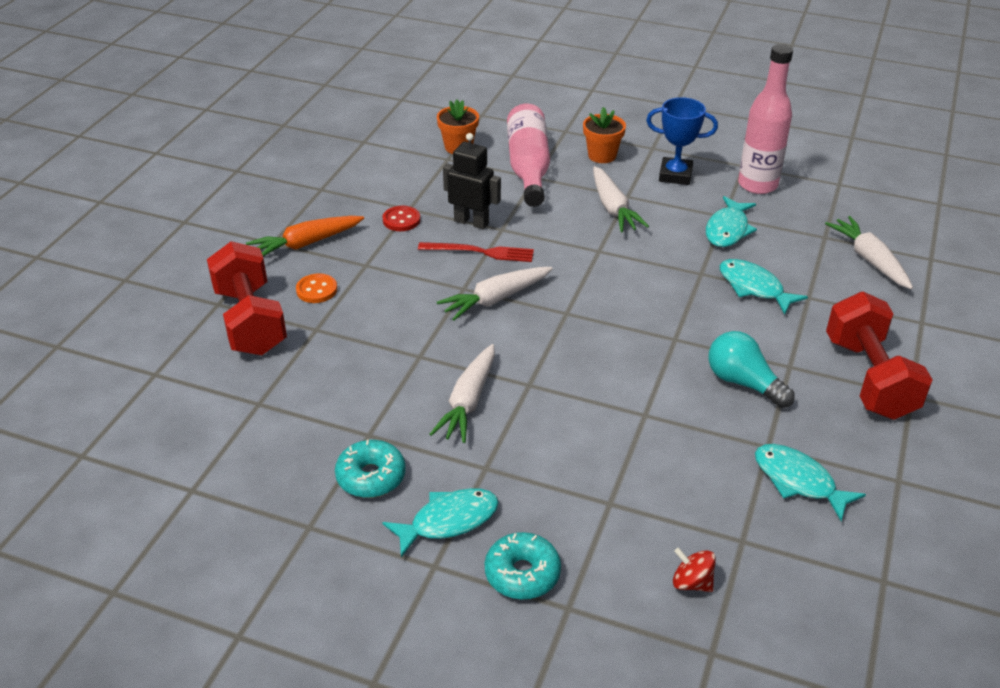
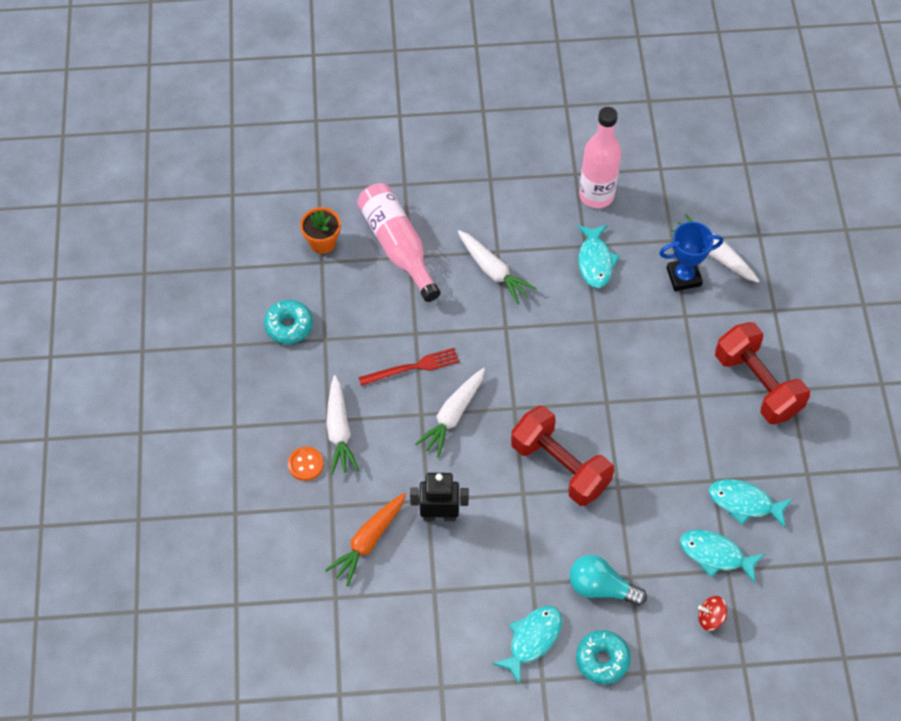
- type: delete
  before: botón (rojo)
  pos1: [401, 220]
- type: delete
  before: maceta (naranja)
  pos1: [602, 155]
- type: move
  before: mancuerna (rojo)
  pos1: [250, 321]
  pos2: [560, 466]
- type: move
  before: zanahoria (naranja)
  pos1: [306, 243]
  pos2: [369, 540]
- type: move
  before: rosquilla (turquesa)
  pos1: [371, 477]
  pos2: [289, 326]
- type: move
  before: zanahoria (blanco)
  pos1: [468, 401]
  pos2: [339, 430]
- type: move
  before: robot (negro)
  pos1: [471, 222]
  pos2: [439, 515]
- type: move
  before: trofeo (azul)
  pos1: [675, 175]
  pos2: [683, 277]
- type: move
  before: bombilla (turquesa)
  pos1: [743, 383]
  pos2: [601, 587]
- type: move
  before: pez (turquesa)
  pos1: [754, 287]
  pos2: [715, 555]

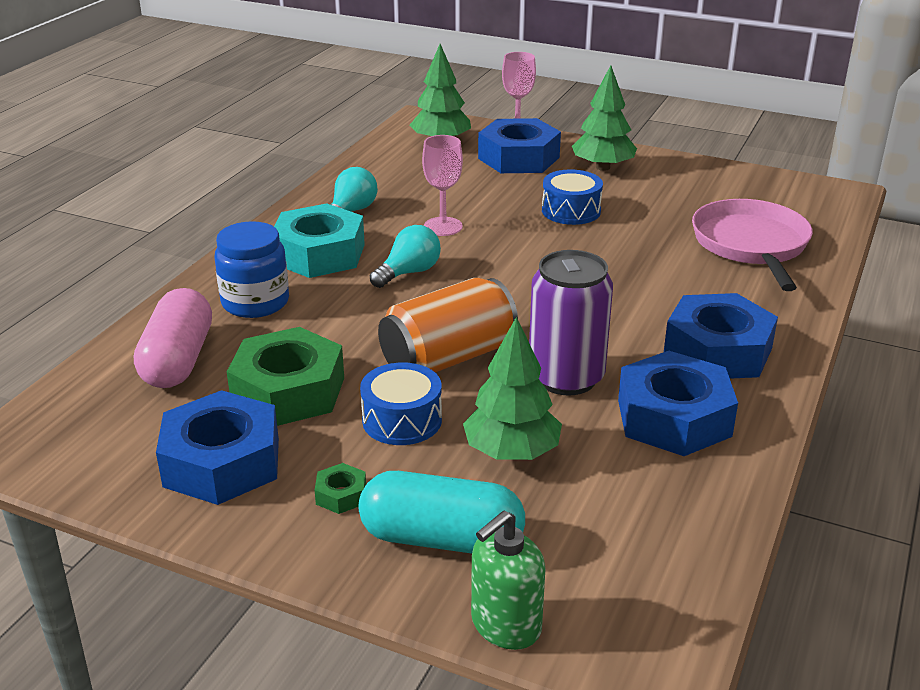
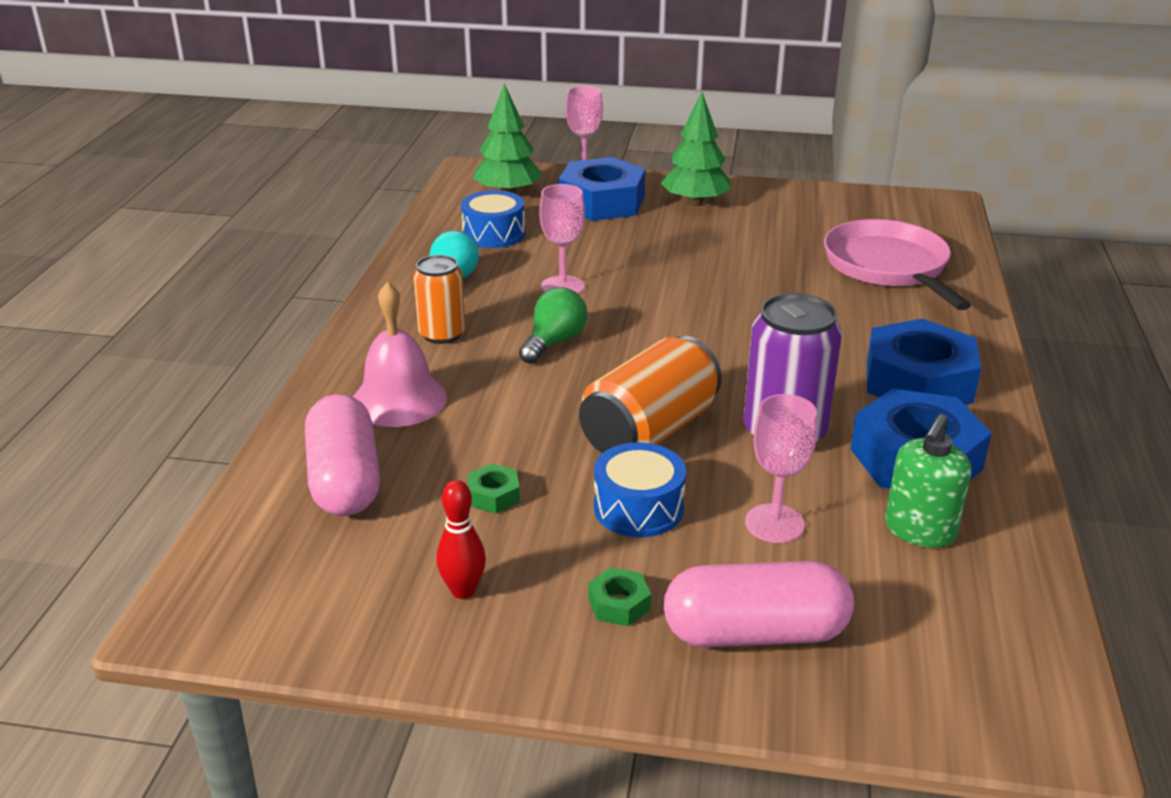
- type: move
  before: dispensador de jabón (verde)
  pos1: [505, 625]
  pos2: [919, 530]
- type: move
  before: tambor (azul)
  pos1: [571, 211]
  pos2: [493, 234]
- type: replace
  before: tuerca (azul)
  after: bolo (rojo)
  pos1: [222, 462]
  pos2: [463, 591]
- type: replace
  before: tarro (azul)
  after: campana (rosa)
  pos1: [255, 302]
  pos2: [399, 399]
- type: replace
  before: tuerca (turquesa)
  after: lata (naranja)
  pos1: [319, 254]
  pos2: [442, 334]
- type: replace
  before: árbol (verde)
  after: copa (rosa)
  pos1: [512, 452]
  pos2: [774, 523]
- type: recolor
  before: cápsula (turquesa)
  after: cápsula (rosa)
  pos1: [441, 539]
  pos2: [755, 633]
- type: recolor
  before: bombilla (turquesa)
  after: bombilla (verde)
  pos1: [409, 273]
  pos2: [554, 342]
- type: resize
  before: tuerca (verde)
  pos1: [288, 391]
  pos2: [494, 495]
  scale: 0.42

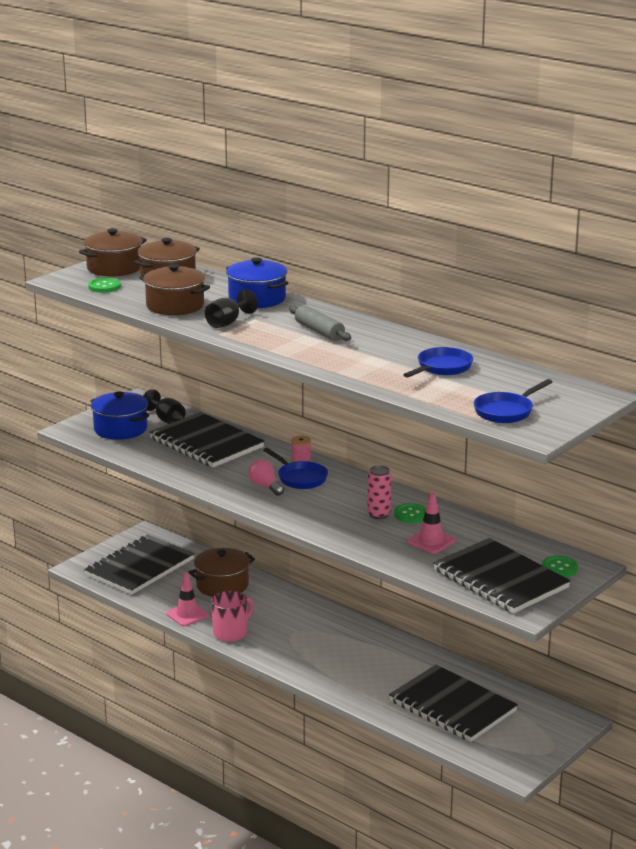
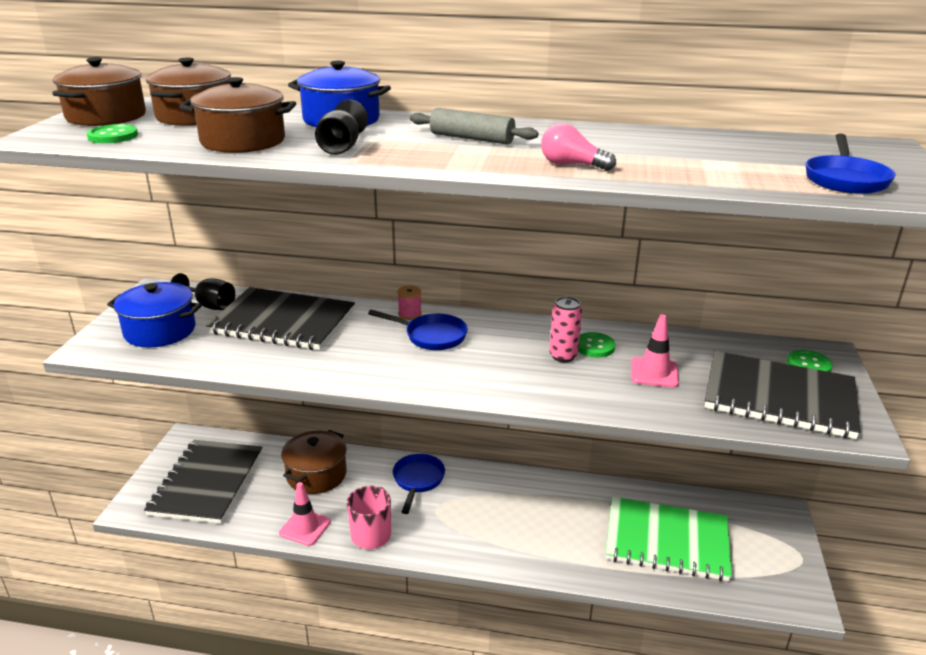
- type: move
  before: bombilla (rosa)
  pos1: [265, 486]
  pos2: [572, 165]
- type: move
  before: sartén (azul)
  pos1: [442, 368]
  pos2: [418, 480]
- type: recolor
  before: cuaderno (negro)
  after: cuaderno (verde)
  pos1: [452, 706]
  pos2: [667, 541]

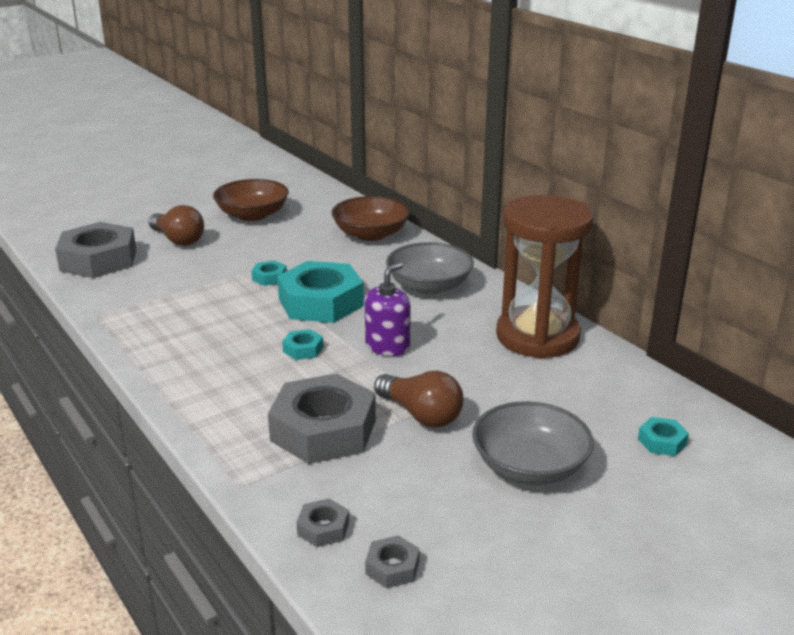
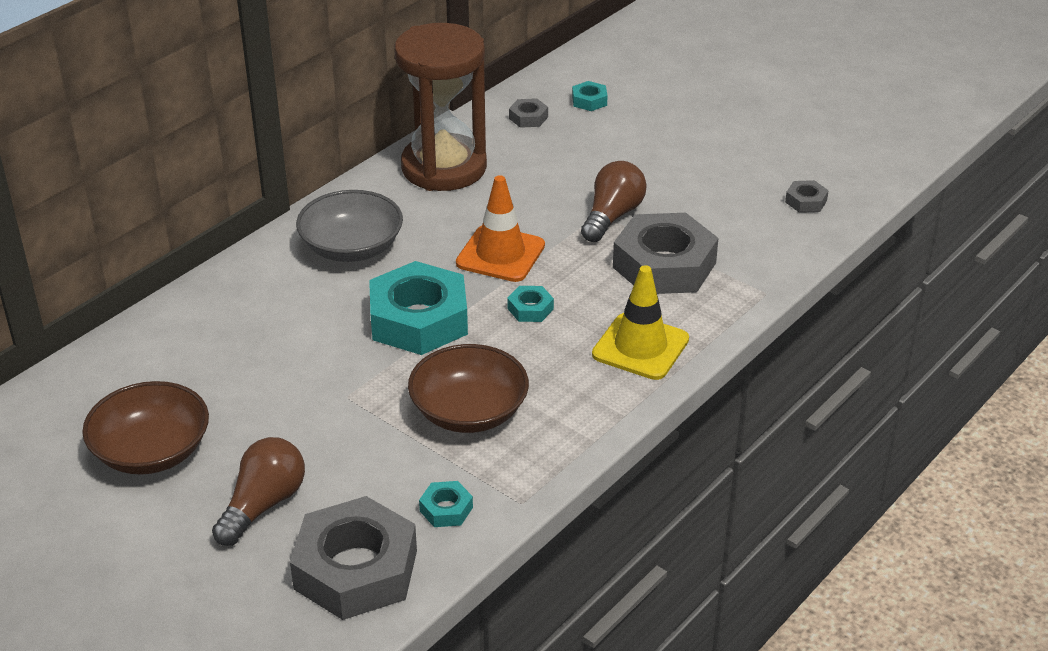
- type: delete
  before: cuenco (gris)
  pos1: [529, 466]
- type: insert
  after: cono de tráfico (amarillo)
  pos2: [640, 347]
- type: move
  before: tuerca (turquesa)
  pos1: [269, 277]
  pos2: [446, 509]
- type: move
  before: tuerca (gris)
  pos1: [323, 528]
  pos2: [528, 118]
- type: move
  before: cuenco (marrón)
  pos1: [371, 234]
  pos2: [469, 411]
- type: replace
  before: dispensador de jabón (morado)
  after: cono de tráfico (naranja)
  pos1: [387, 346]
  pos2: [500, 254]

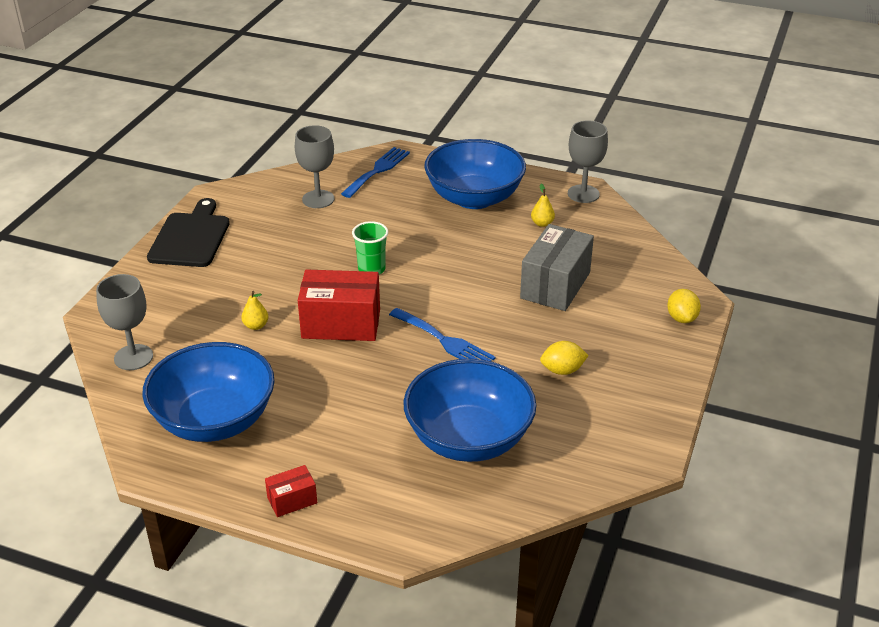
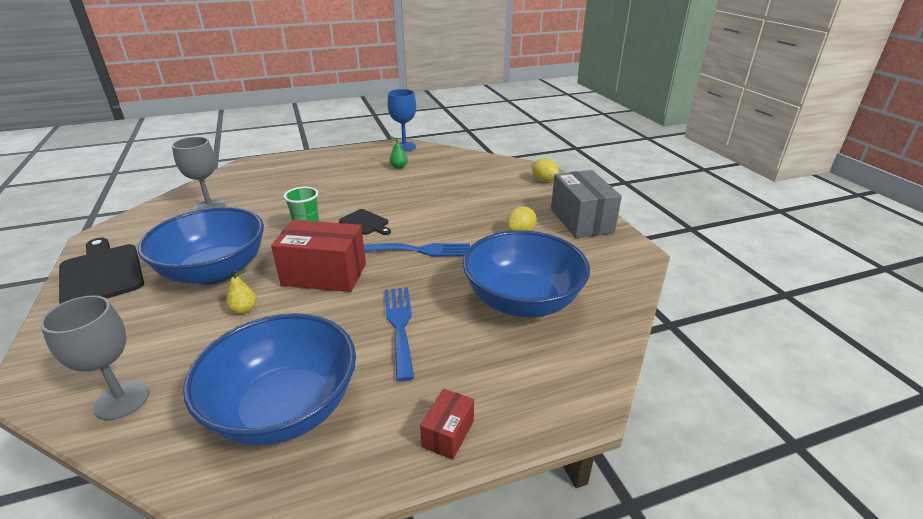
- type: insert
  after: tabla de cortar (negro)
  pos2: [365, 223]
- type: move
  before: tenedor (azul)
  pos1: [377, 170]
  pos2: [400, 326]
- type: move
  before: cuenco (azul)
  pos1: [474, 198]
  pos2: [214, 271]
- type: move
  before: caja (gris)
  pos1: [555, 285]
  pos2: [581, 220]
- type: recolor
  before: pera (amarillo)
  after: pera (verde)
  pos1: [542, 223]
  pos2: [399, 167]
- type: recolor
  before: copa (gris)
  after: copa (azul)
  pos1: [583, 194]
  pos2: [404, 146]
- type: rotate
  before: caja (rojo)
  pos1: [341, 324]
  pos2: [324, 274]
  turn: 45

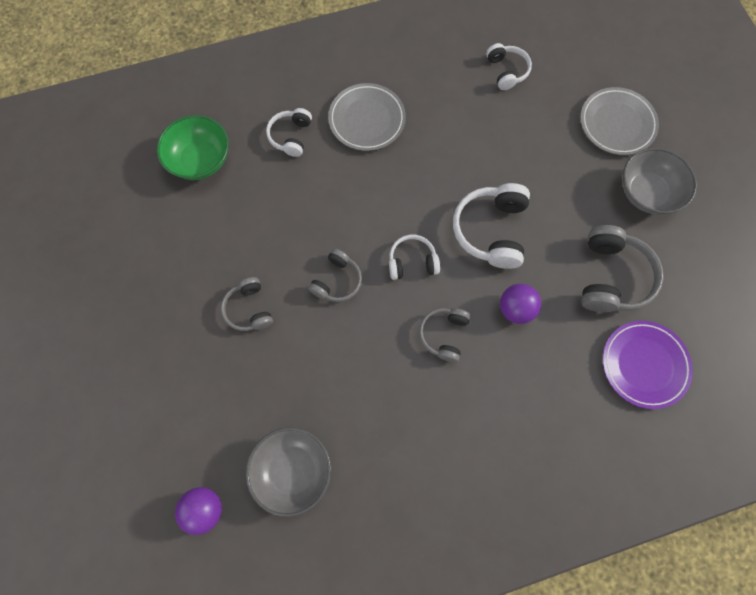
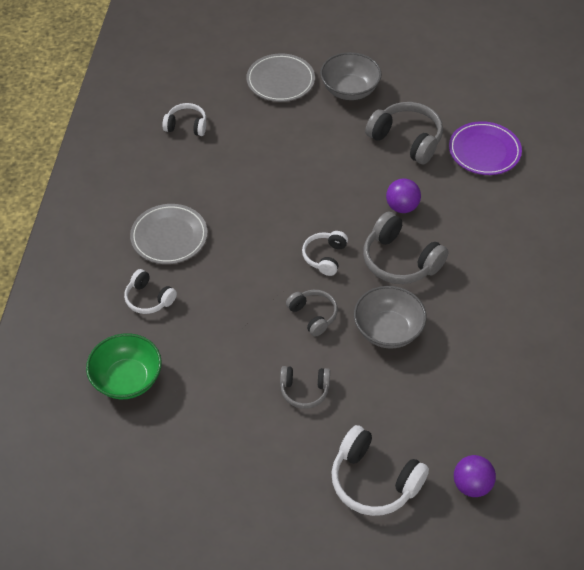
- type: move
  before: cuenco (gris)
  pos1: [293, 470]
  pos2: [388, 330]
- type: move
  before: auriculares (blanco)
  pos1: [491, 231]
  pos2: [374, 481]
- type: resize
  before: auriculares (gris)
  pos1: [444, 335]
  pos2: [400, 260]
  scale: 1.66

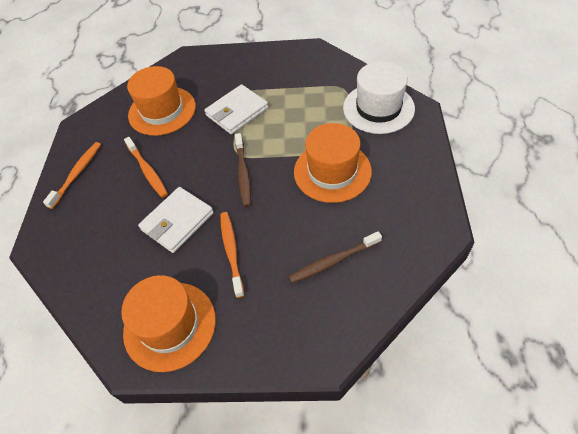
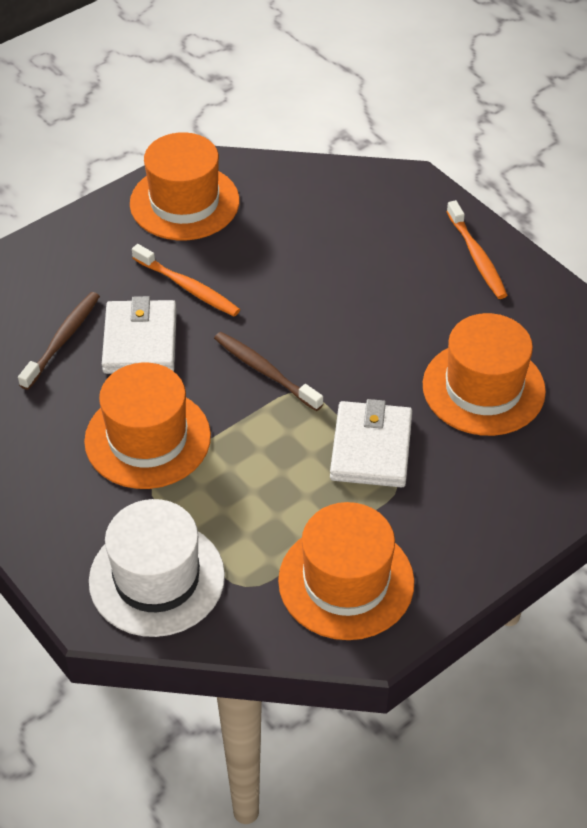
- type: delete
  before: cepillo de dientes (naranja)
  pos1: [147, 171]
- type: insert
  after: sombrero (naranja)
  pos2: [346, 581]
- type: move
  before: cartera (blanco)
  pos1: [177, 221]
  pos2: [140, 341]

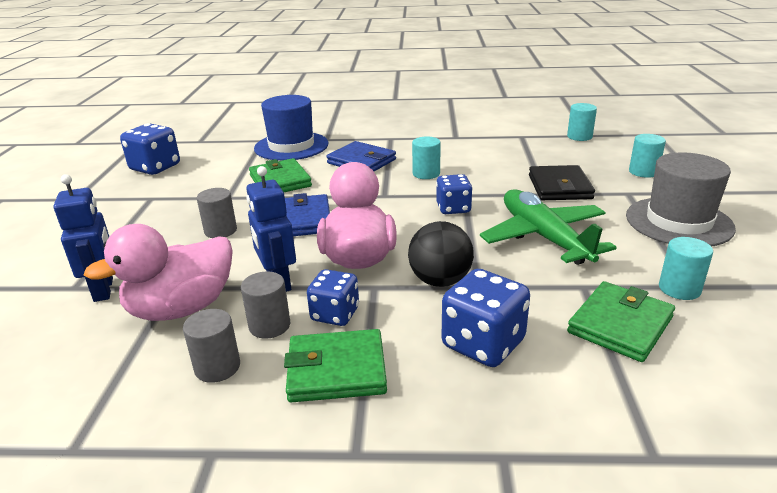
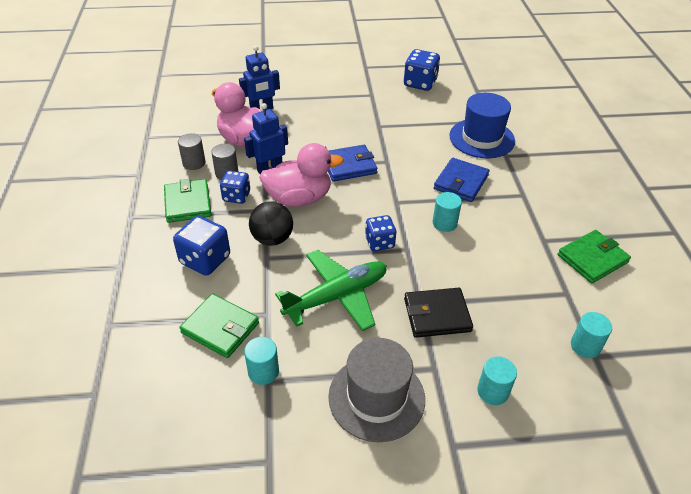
- type: delete
  before: cilindro (gris)
  pos1: [220, 231]
- type: move
  before: cartera (verde)
  pos1: [280, 181]
  pos2: [592, 259]

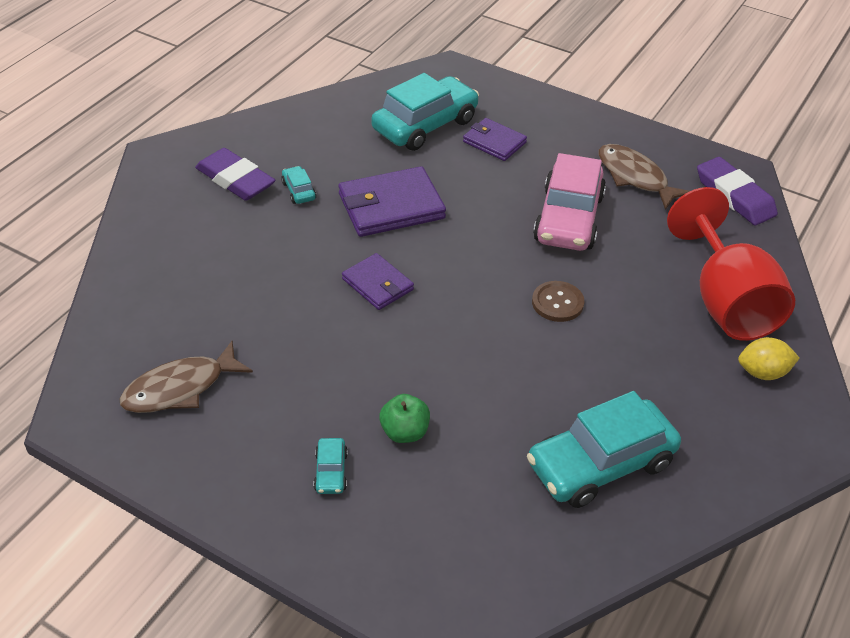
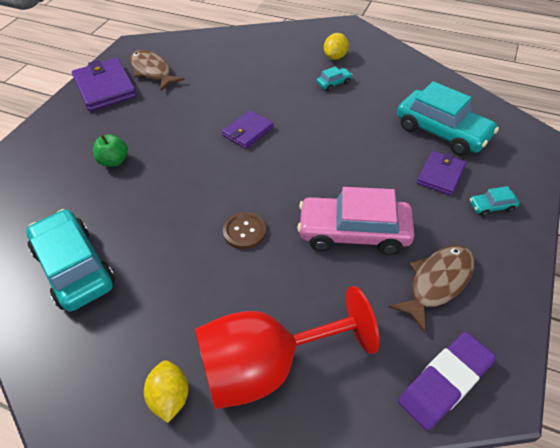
- type: move
  before: coche (turquesa)
  pos1: [331, 472]
  pos2: [491, 206]
- type: move
  before: cartera (morado)
  pos1: [391, 206]
  pos2: [105, 87]
- type: replace
  before: goma de borrar (morado)
  after: limón (amarillo)
  pos1: [235, 179]
  pos2: [335, 57]

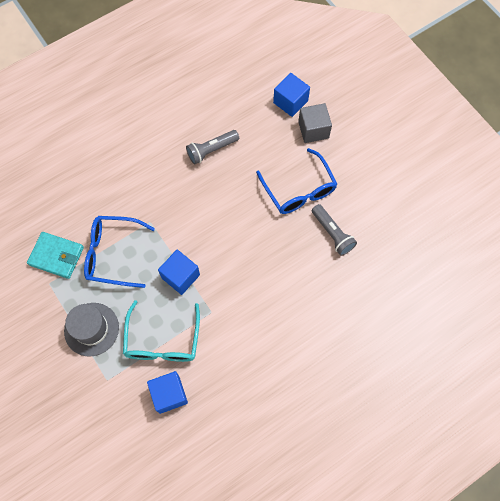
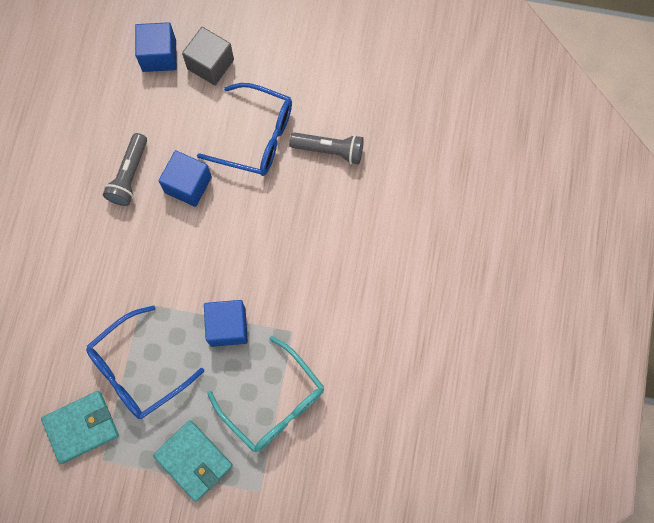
- type: move
  before: cubo (azul)
  pos1: [169, 394]
  pos2: [188, 185]
- type: replace
  before: sombrero (gris)
  after: cartera (turquesa)
  pos1: [91, 329]
  pos2: [193, 460]

